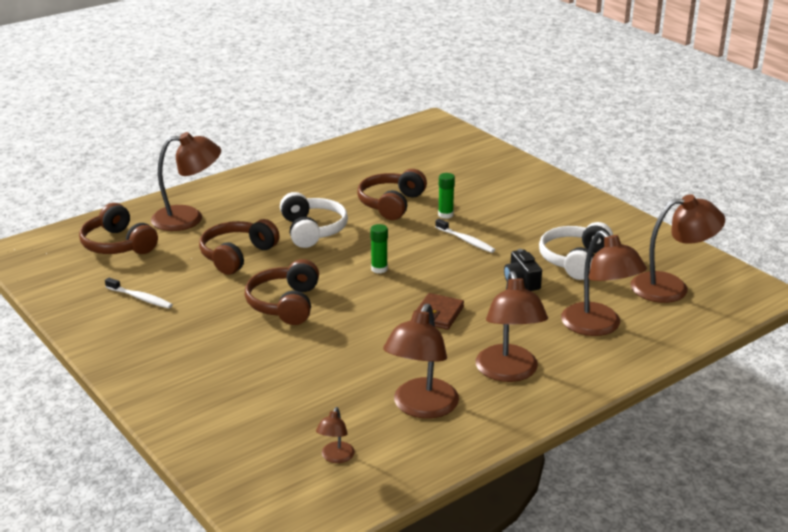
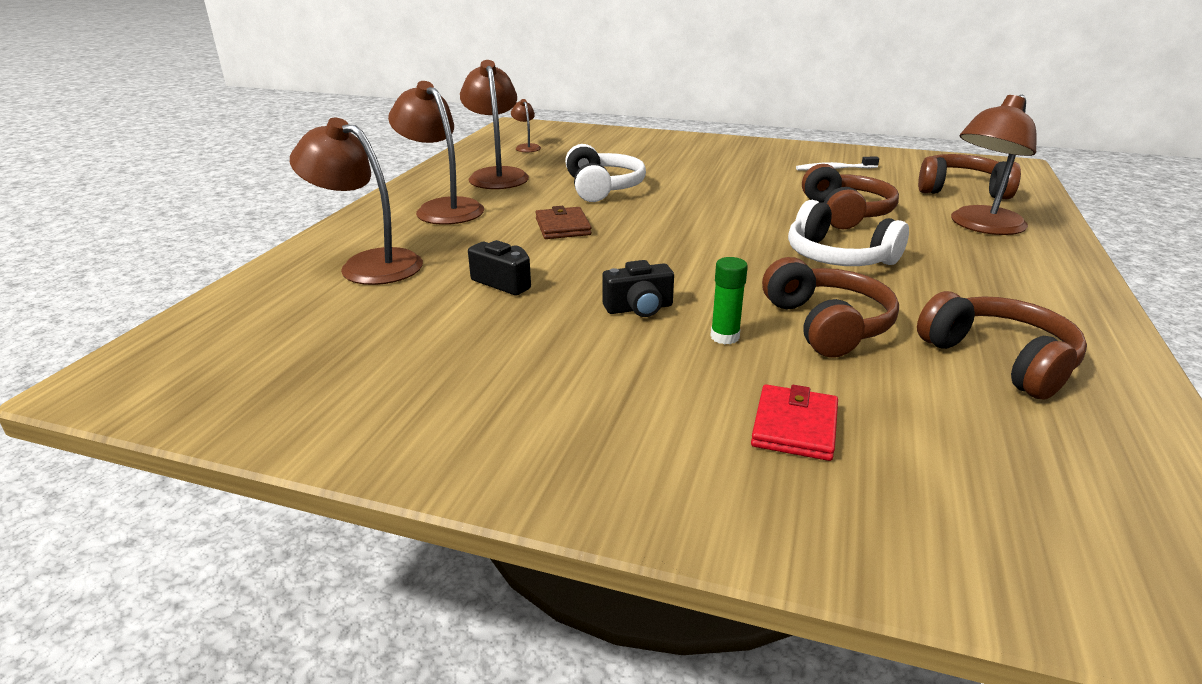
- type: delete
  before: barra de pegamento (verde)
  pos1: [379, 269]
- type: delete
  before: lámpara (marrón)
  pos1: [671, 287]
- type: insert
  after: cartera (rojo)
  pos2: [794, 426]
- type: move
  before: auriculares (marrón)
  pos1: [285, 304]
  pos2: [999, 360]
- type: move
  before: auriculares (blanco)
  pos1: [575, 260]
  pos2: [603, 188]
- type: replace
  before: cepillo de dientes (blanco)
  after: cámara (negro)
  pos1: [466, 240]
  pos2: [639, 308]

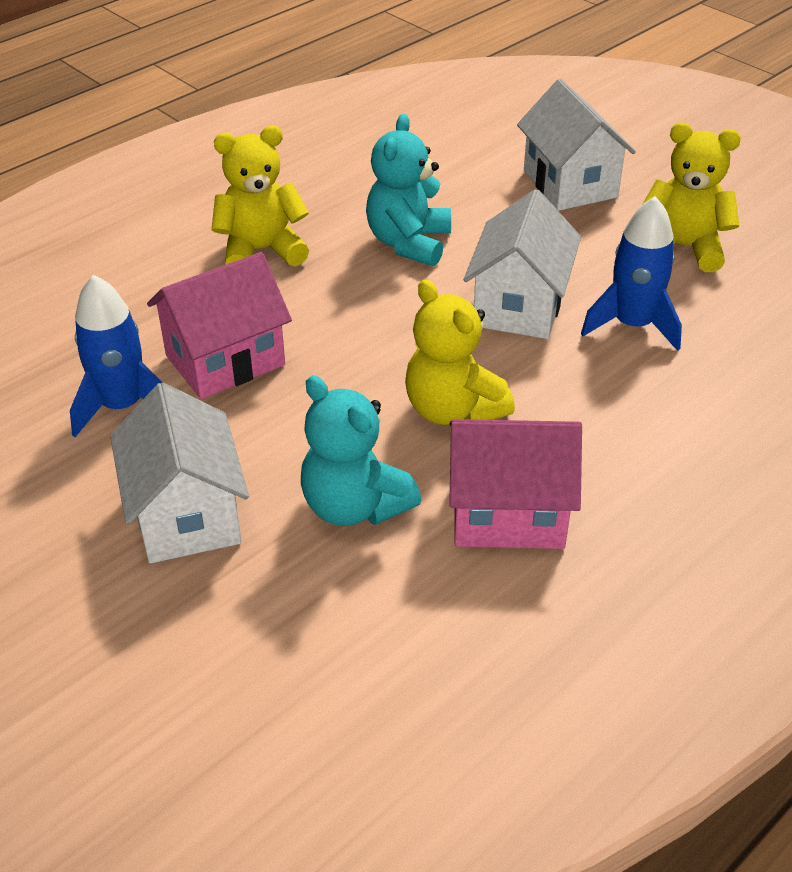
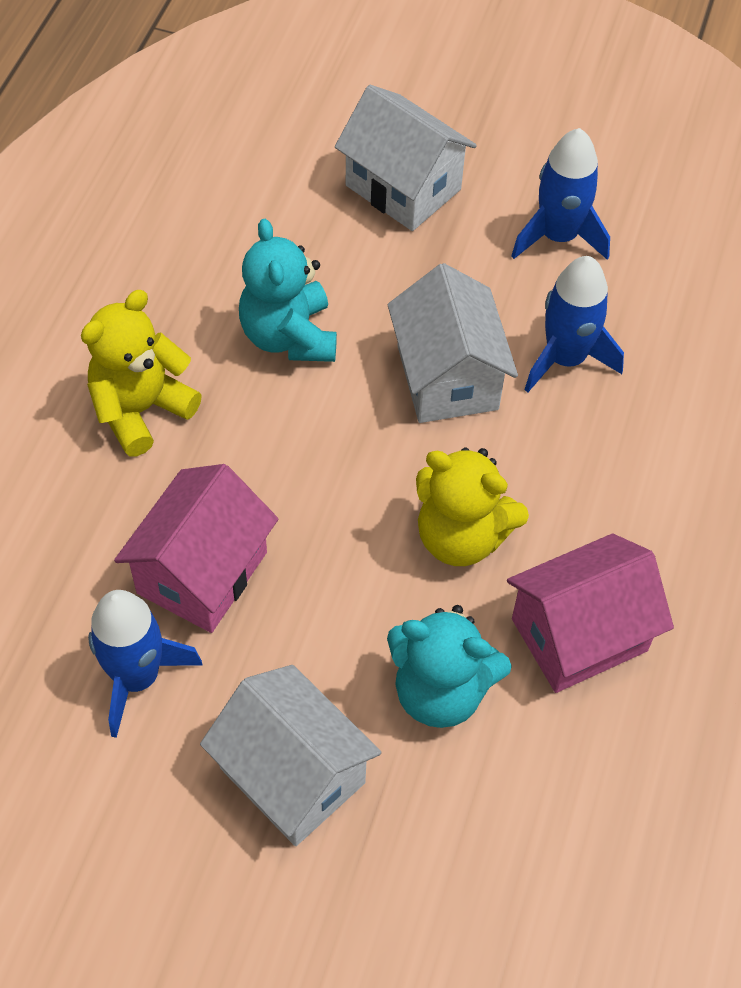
- type: replace
  before: osito (amarillo)
  after: cohete (azul)
  pos1: [682, 248]
  pos2: [558, 236]

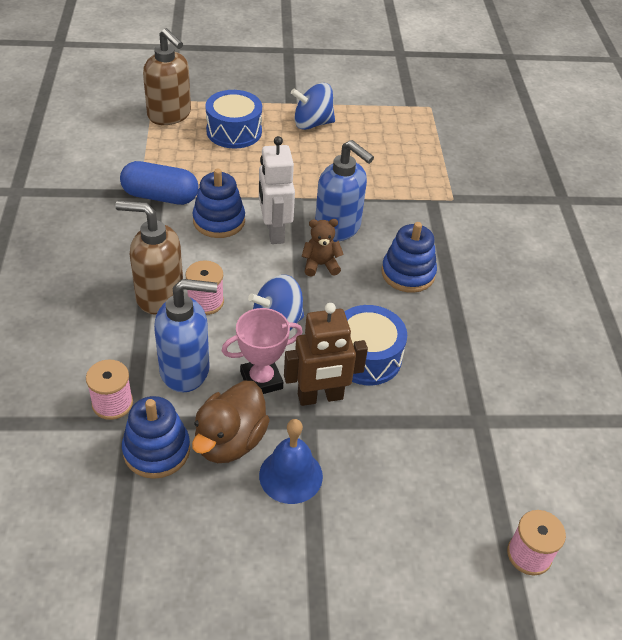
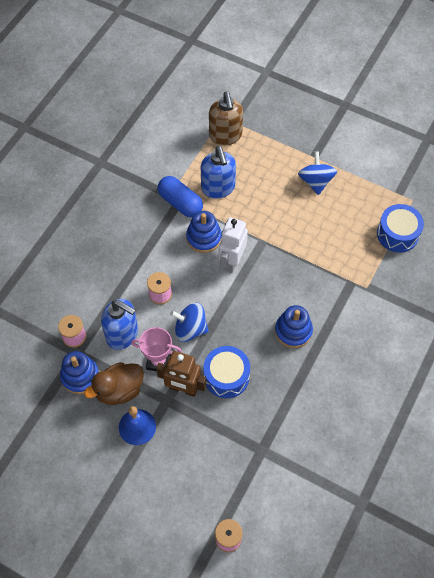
- type: delete
  before: dispensador de jabón (marrón)
  pos1: [159, 295]
- type: delete
  before: osito (marrón)
  pos1: [320, 265]
- type: move
  before: tambor (azul)
  pos1: [234, 131]
  pos2: [397, 234]
- type: move
  before: dispensador de jabón (azul)
  pos1: [338, 228]
  pos2: [218, 188]
- type: rotate
  before: peonza (azul)
  pos1: [312, 123]
  pos2: [315, 181]
  turn: 60

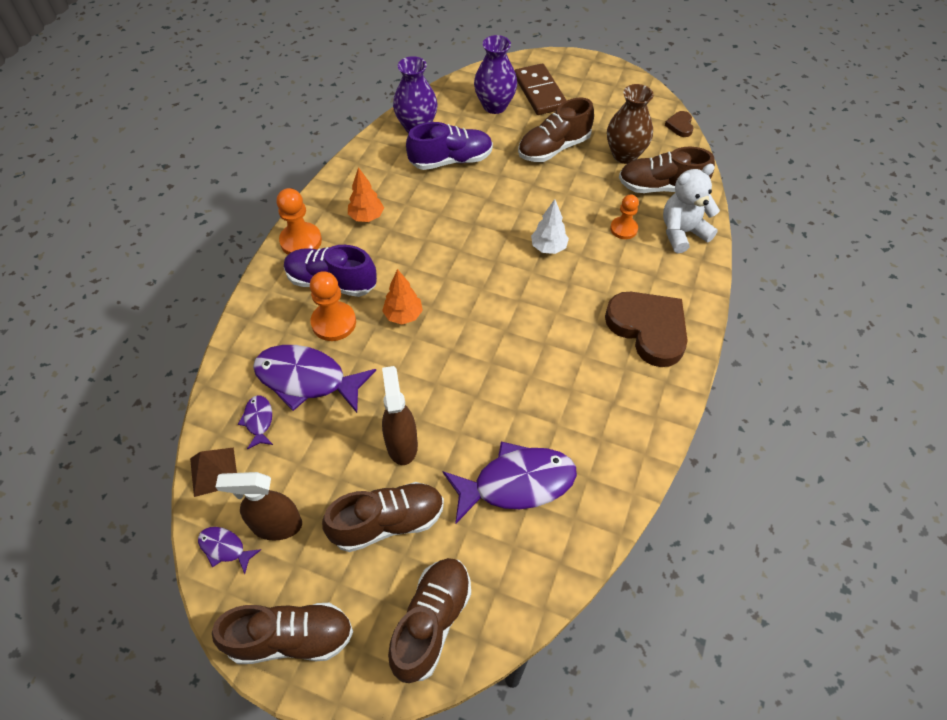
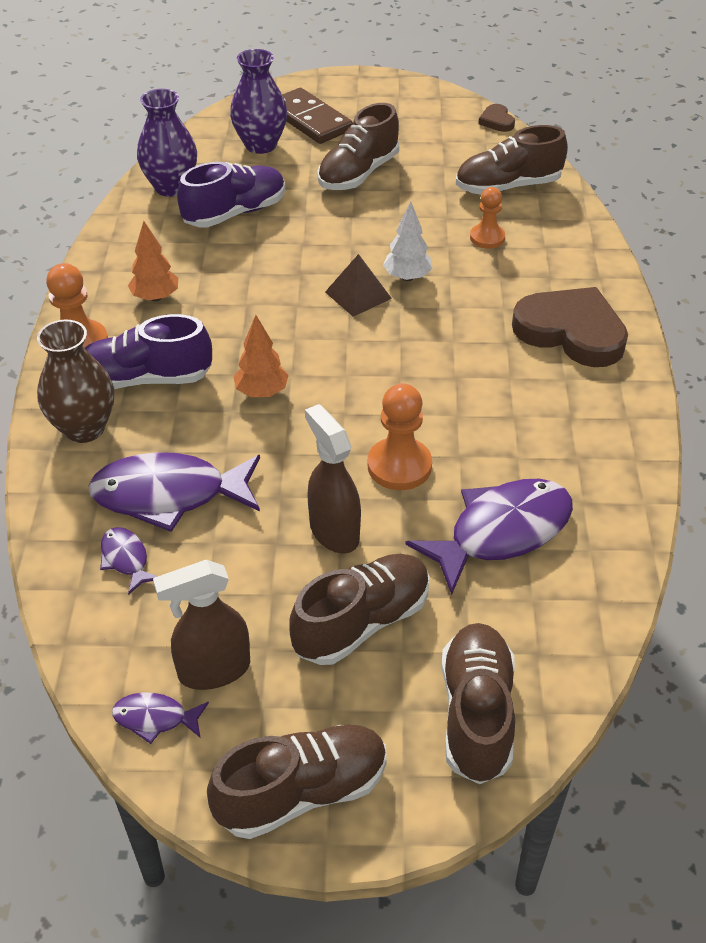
- type: delete
  before: osito (blanco)
  pos1: [682, 232]
- type: move
  before: pirámide (marrón)
  pos1: [214, 471]
  pos2: [358, 295]
- type: move
  before: peón (naranja)
  pos1: [334, 322]
  pos2: [399, 466]
- type: move
  before: florero (marrón)
  pos1: [624, 155]
  pos2: [84, 428]

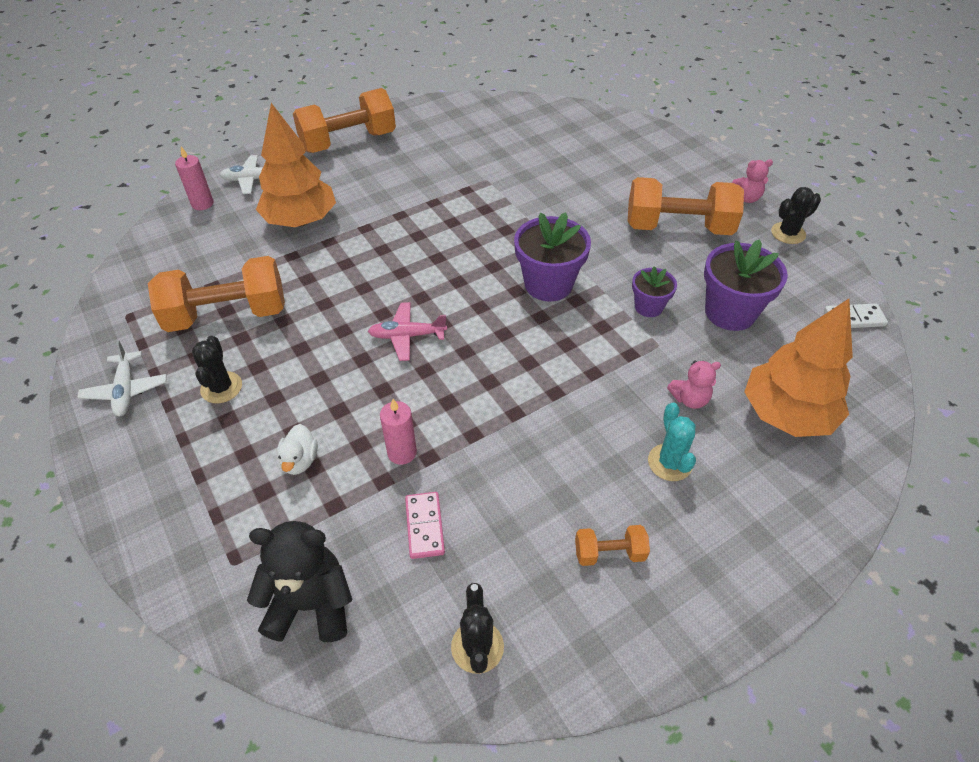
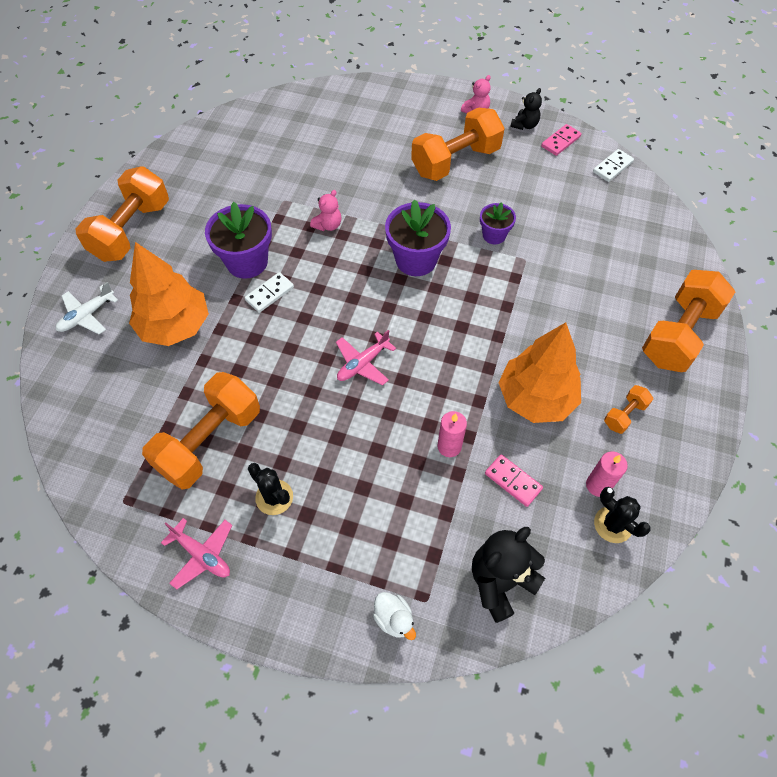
- type: delete
  before: cactus (turquesa)
  pos1: [670, 462]
- type: insert
  after: ficha de dominó (blanco)
  pos2: [269, 294]
- type: insert
  after: ficha de dominó (rosa)
  pos2: [560, 141]
- type: insert
  after: mancuerna (naranja)
  pos2: [678, 335]
- type: move
  before: vela (rosa)
  pos1: [202, 204]
  pos2: [598, 485]
- type: move
  before: pato (blanco)
  pos1: [300, 460]
  pos2: [394, 619]
- type: move
  before: osito (rosa)
  pos1: [689, 399]
  pos2: [328, 225]
- type: move
  before: maceta (morado)
  pos1: [730, 312]
  pos2: [247, 262]
- type: move
  before: árbol (naranja)
  pos1: [786, 414]
  pos2: [535, 398]
- type: replace
  before: cactus (negro)
  after: osito (negro)
  pos1: [788, 233]
  pos2: [524, 125]
- type: recolor
  before: avión (blanco)
  after: avión (rosa)
  pos1: [126, 390]
  pos2: [202, 555]

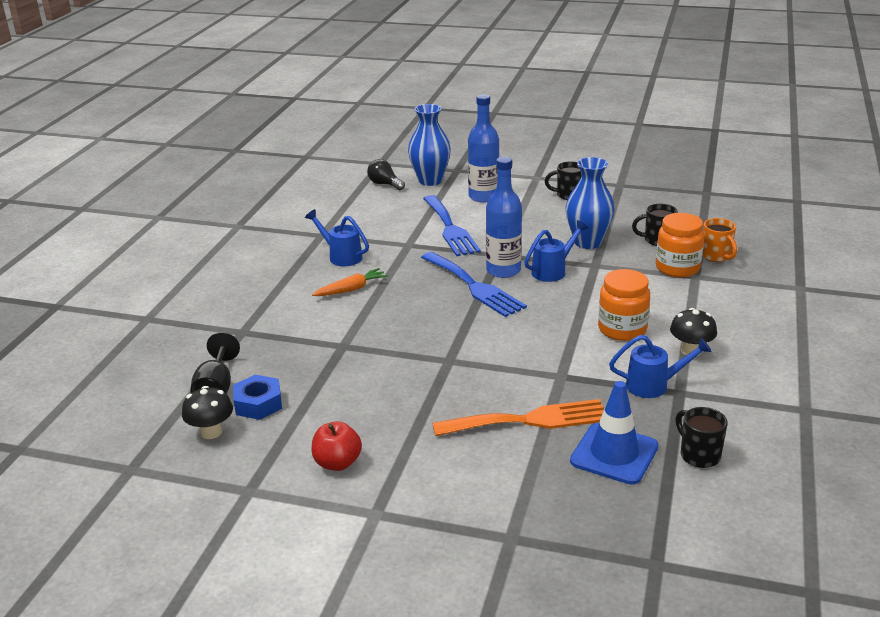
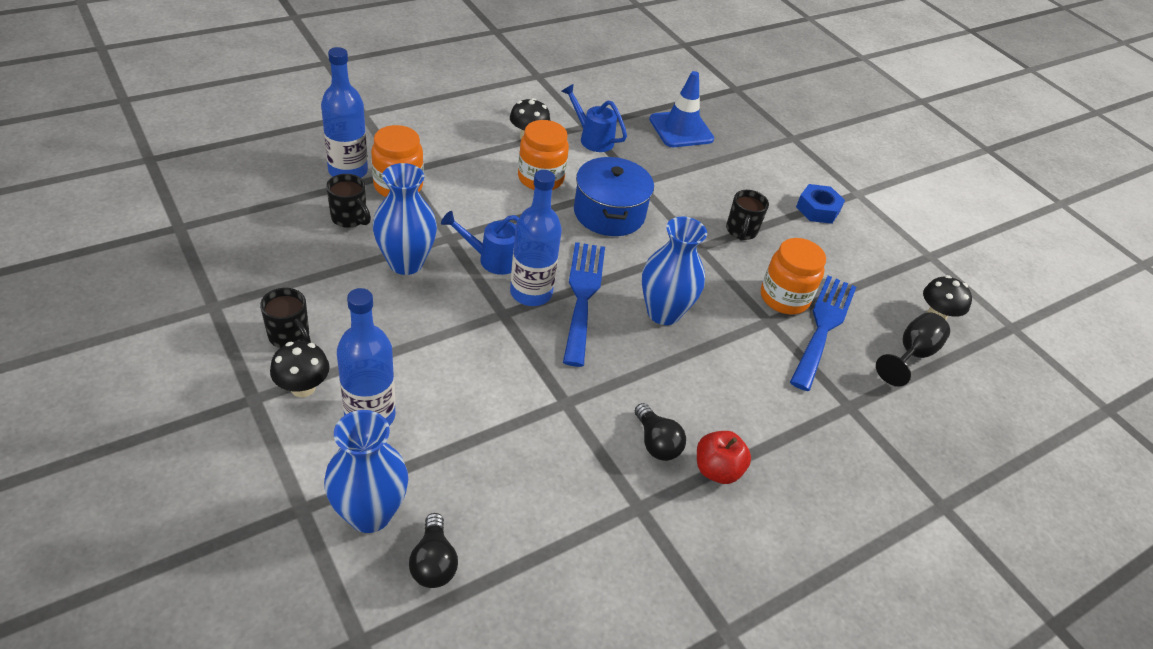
- type: delete
  before: zanahoria (naranja)
  pos1: [351, 289]
- type: delete
  before: tenedor (naranja)
  pos1: [529, 420]
- type: insert
  after: seta (negro)
  pos2: [303, 388]
- type: insert
  after: olla (azul)
  pos2: [609, 213]
- type: insert
  after: florero (azul)
  pos2: [663, 312]
- type: insert
  after: tarro (naranja)
  pos2: [784, 298]
- type: move
  before: tuerca (azul)
  pos1: [258, 404]
  pos2: [817, 209]
- type: move
  before: manzana (rojo)
  pos1: [337, 463]
  pos2: [717, 470]
- type: move
  before: tenedor (azul)
  pos1: [450, 228]
  pos2: [823, 326]
- type: move
  before: taza (negro)
  pos1: [698, 455]
  pos2: [741, 231]
- type: replace
  before: regadera (azul)
  after: bombilla (negro)
  pos1: [341, 256]
  pos2: [656, 443]
- type: replace
  before: taza (naranja)
  after: botella (azul)
  pos1: [716, 256]
  pos2: [348, 171]

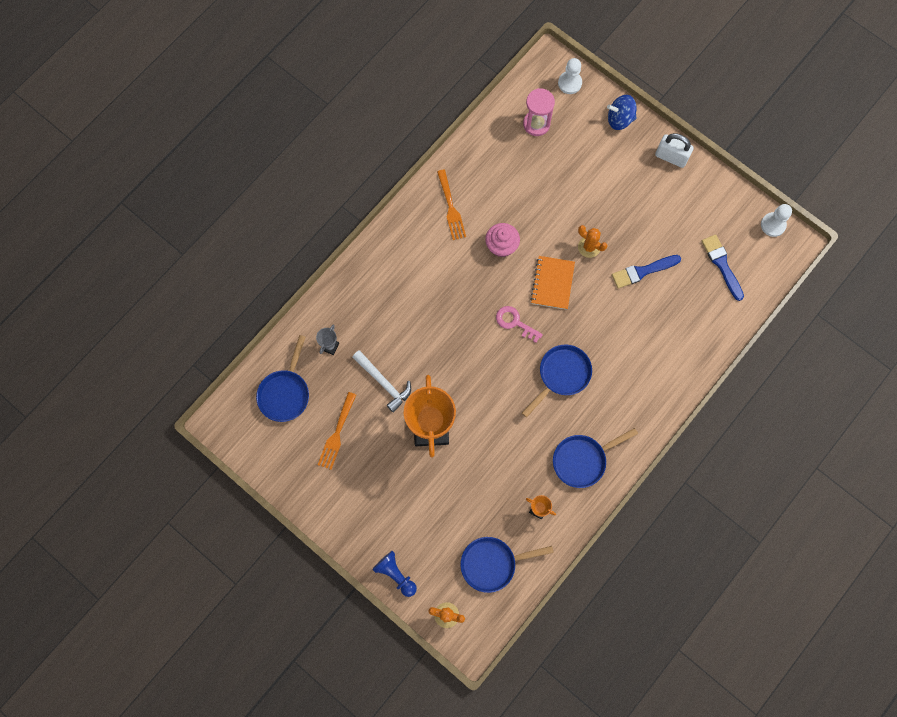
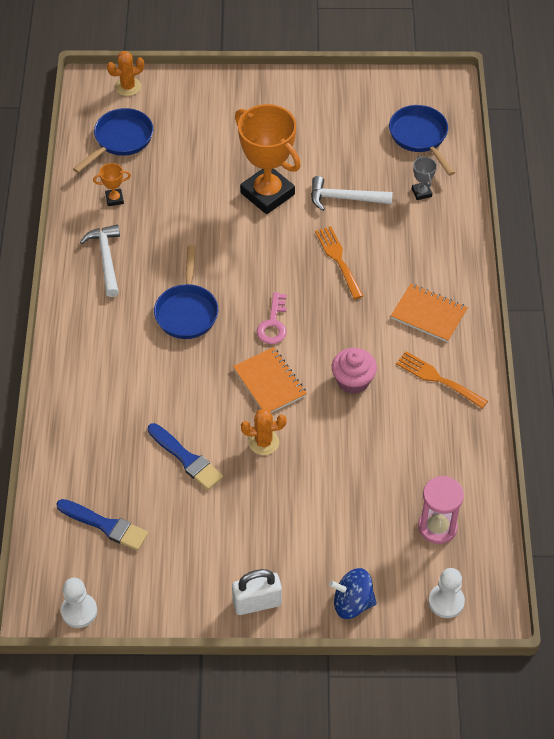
- type: delete
  before: peón (azul)
  pos1: [395, 574]
- type: insert
  after: cuaderno (naranja)
  pos2: [429, 314]
- type: move
  before: tenedor (naranja)
  pos1: [337, 433]
  pos2: [338, 260]
- type: replace
  before: sartén (azul)
  after: martillo (blanco)
  pos1: [582, 460]
  pos2: [106, 259]
- type: rotate
  before: llave (rosa)
  pos1: [515, 322]
  pos2: [273, 324]
  turn: 105
- type: rotate
  before: peonza (azul)
  pos1: [620, 119]
  pos2: [352, 603]
  turn: -135
- type: rotate
  before: pincel (azul)
  pos1: [643, 271]
  pos2: [186, 458]
  turn: 105

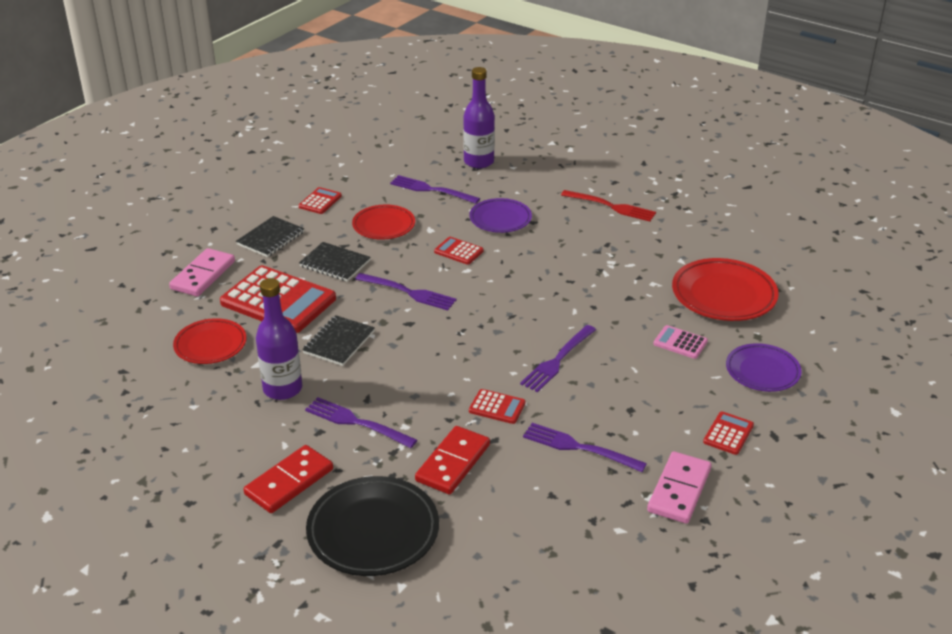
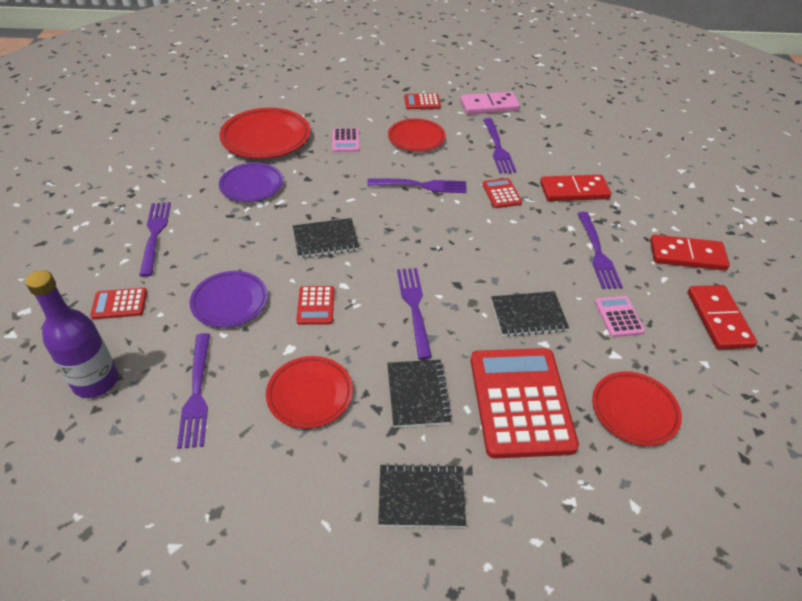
- type: delete
  before: ficha de dominó (rosa)
  pos1: [203, 275]
- type: delete
  before: plato (negro)
  pos1: [373, 531]
- type: insert
  after: cuaderno (negro)
  pos2: [325, 240]
- type: insert
  after: plato (rojo)
  pos2: [416, 138]
- type: insert
  after: ficha de dominó (rojo)
  pos2: [719, 319]
- type: move
  before: calculadora (rojo)
  pos1: [320, 201]
  pos2: [119, 304]
- type: move
  before: plato (morado)
  pos1: [762, 371]
  pos2: [252, 185]
- type: replace
  before: botella (morado)
  after: calculadora (rosa)
  pos1: [282, 389]
  pos2: [618, 317]
- type: recolor
  before: tenedor (rojo)
  after: tenedor (morado)
  pos1: [611, 206]
  pos2: [155, 235]

